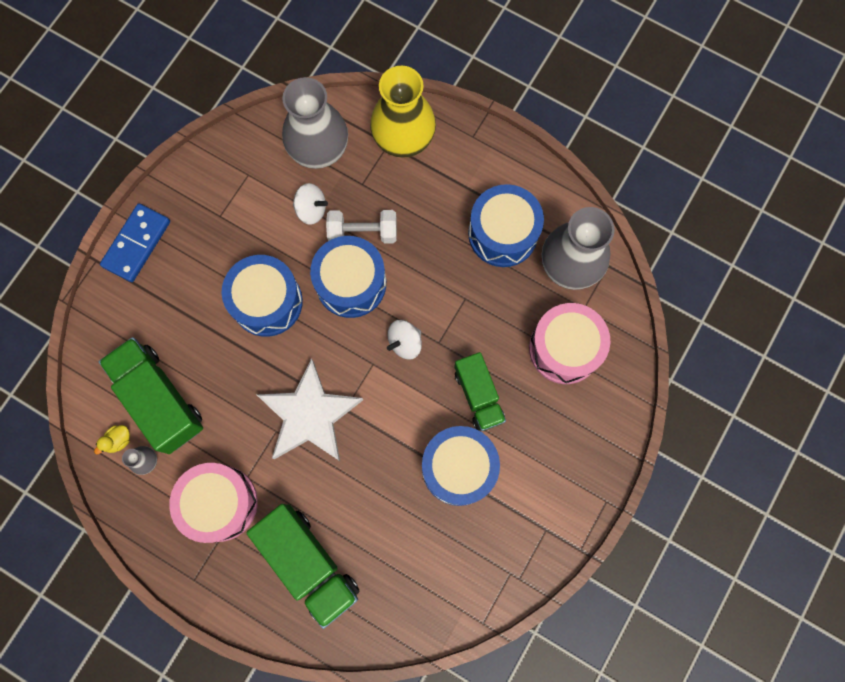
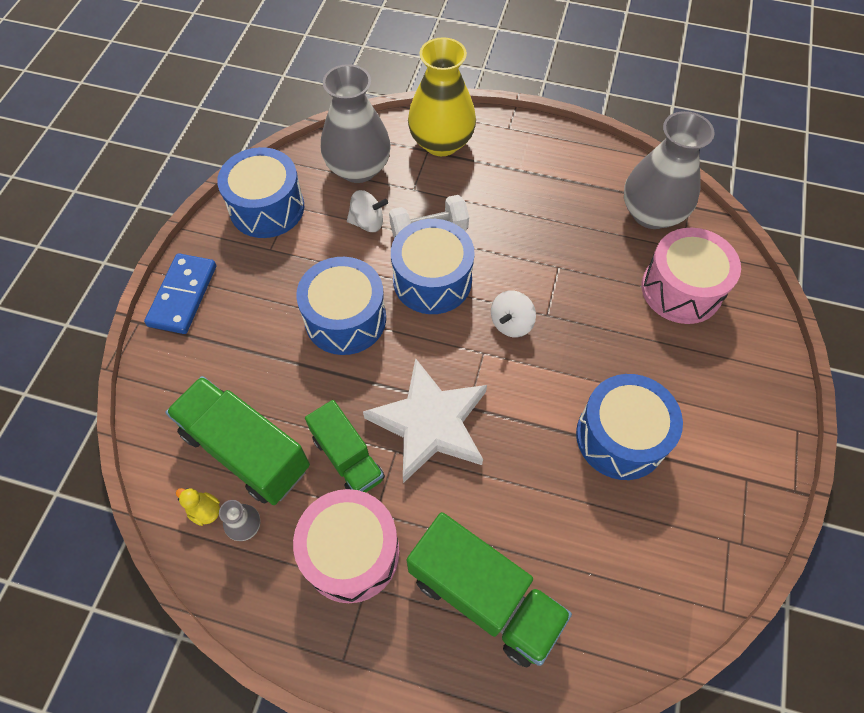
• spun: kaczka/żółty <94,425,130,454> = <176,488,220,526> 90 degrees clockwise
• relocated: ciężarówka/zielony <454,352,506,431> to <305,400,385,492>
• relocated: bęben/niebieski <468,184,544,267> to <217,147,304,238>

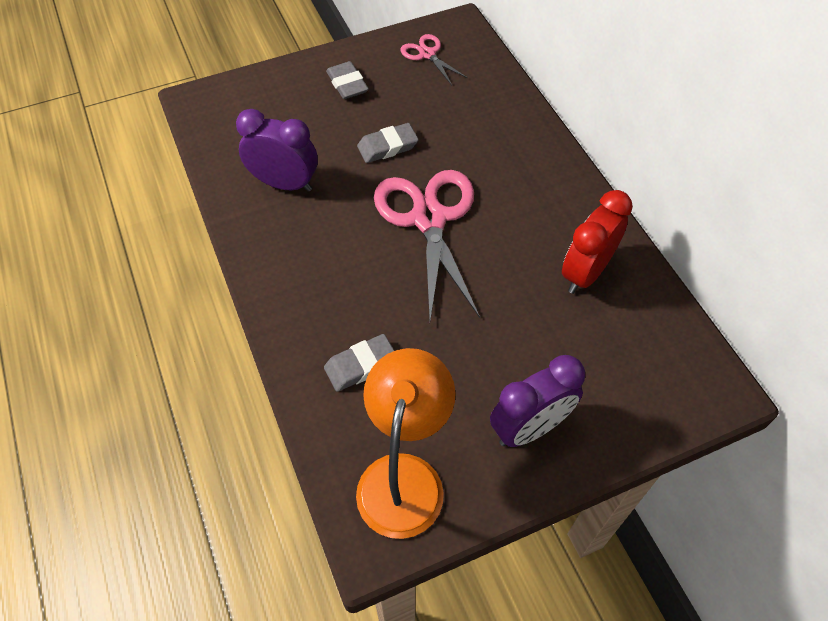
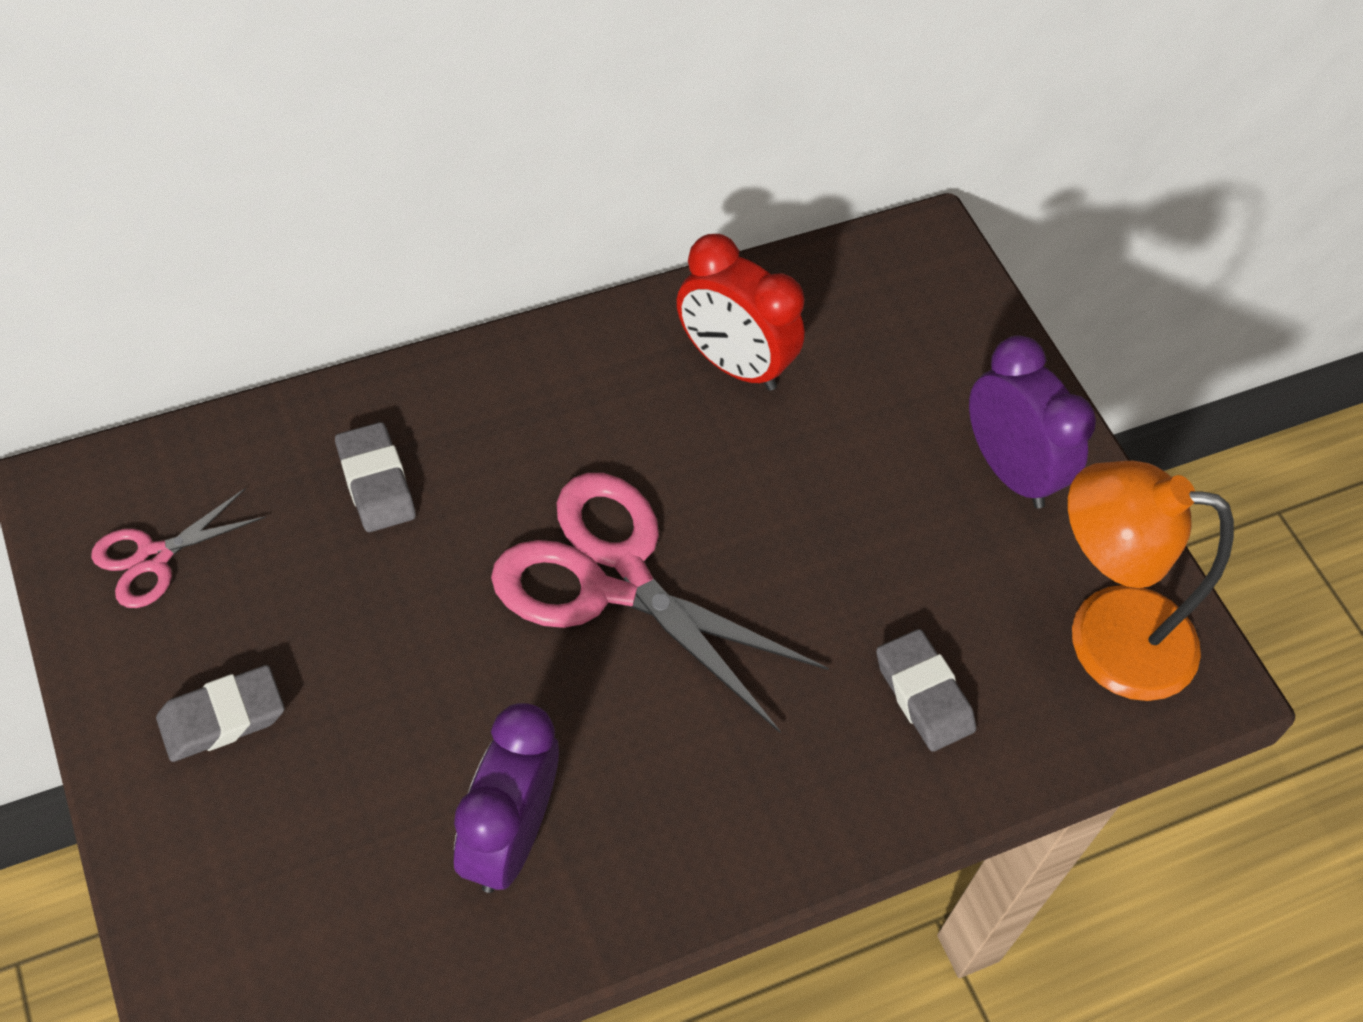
• relocated: gumka do mazania/szary <357,123,419,163> to <335,422,416,532>
• spun: nożyczki/różowy <374,170,480,320> = <491,473,829,733> 45 degrees clockwise

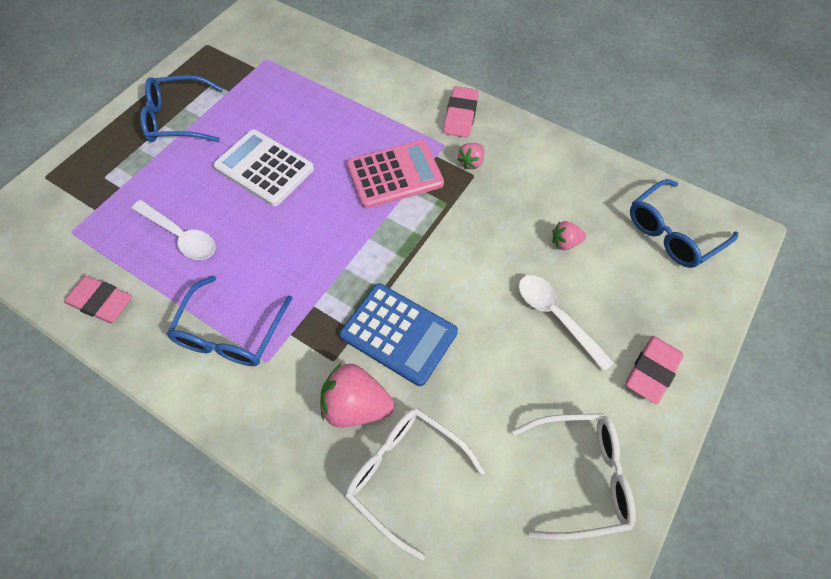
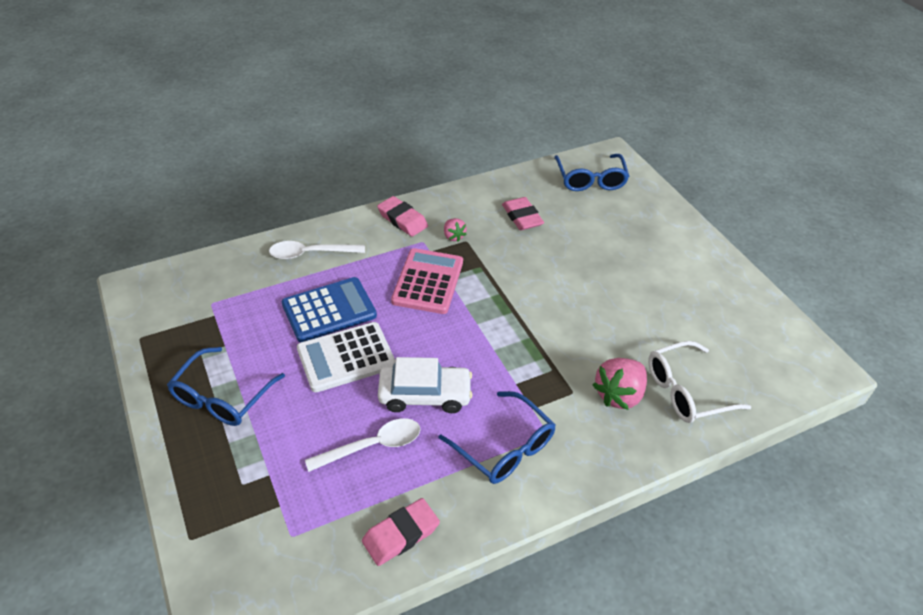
• relocated: kalkulator/niebieski <340,284,458,386> to <282,277,377,342>
• missing: okulary/biały <512,413,636,540>
• relocated: łyżka/biały <518,275,615,371> to <269,241,365,259>
• missing: truskawka/różowy <553,221,586,250>
• relocated: gumka do mazania/różowy <626,336,683,405> to <502,197,544,230>
• appeared: samochód/biały <378,357,473,413>

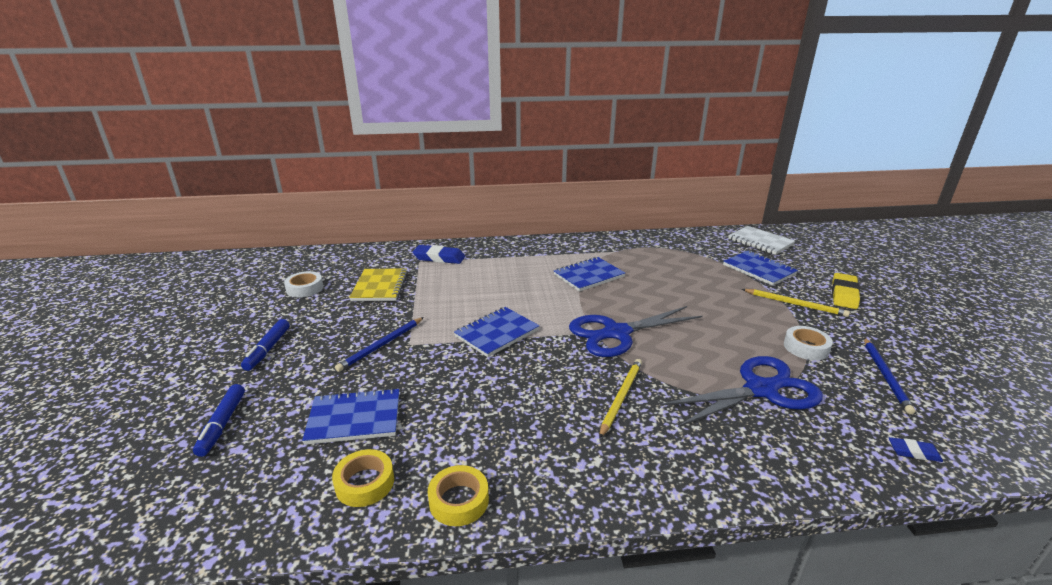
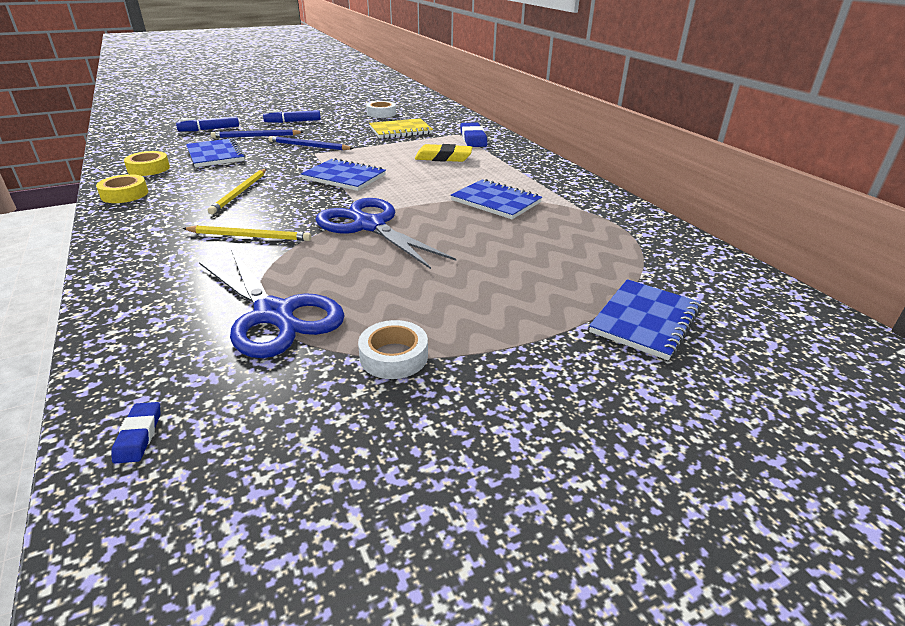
• missing: zeszyt/biały <728,226,795,255>
• relocated: ołówek/żółty <742,289,850,317> to <208,169,266,214>
• relocated: gumka do mazania/żółty <832,273,860,309> to <415,144,472,162>
• relocated: ołówek/niebieski <864,338,915,414> to <211,129,303,138>

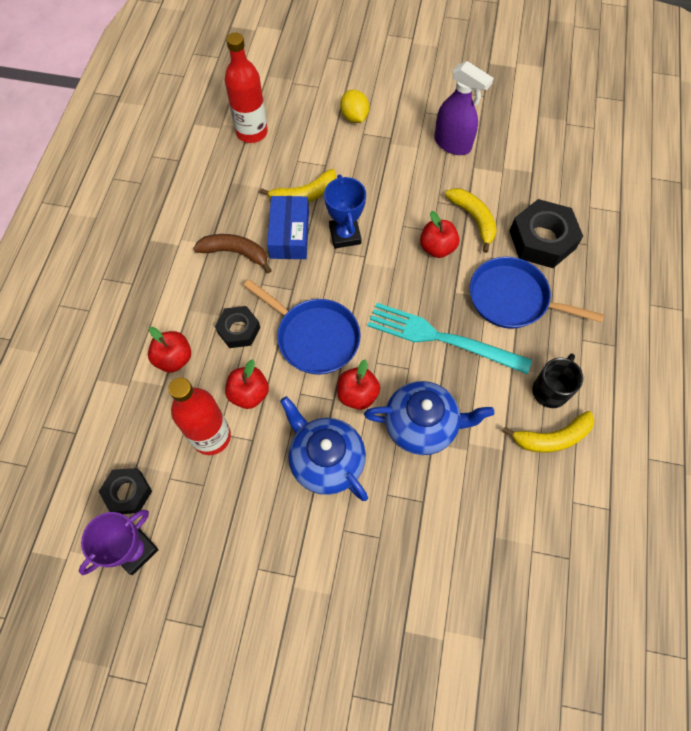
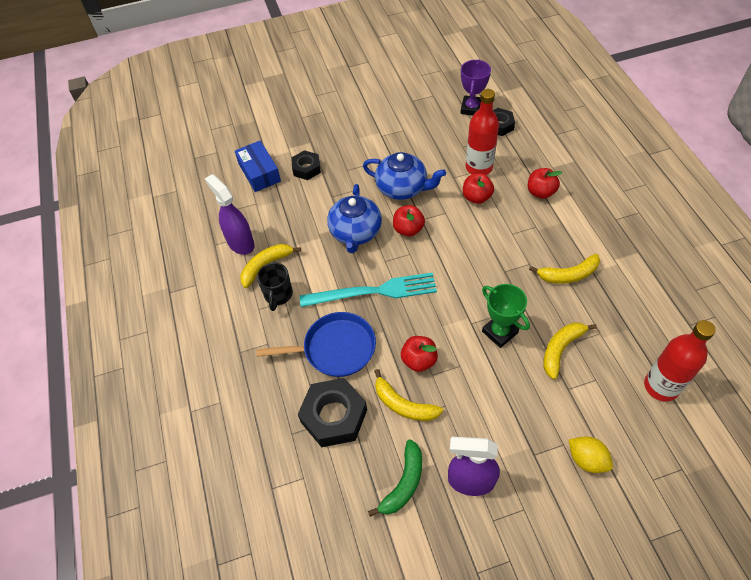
• colour: banan/brązowy <193,234,272,273> to banan/żółty <529,254,600,284>
• relocated: nakrętka/czarny <215,306,260,348> to <291,150,321,180>
• missing: patelnia/niebieski <243,279,361,375>
• relocated: pudełko/niebieski <267,196,309,259> to <235,141,281,192>
• colour: puchar/niebieski <324,175,366,249> to puchar/zielony <482,284,530,348>
• spun: imbryk/niebieski <364,381,494,455> = <327,184,382,253> 60 degrees counterclockwise
• appeared: spryskiwacz/fioletowy <205,174,255,255>
• appeared: banan/zielony <368,439,422,517>

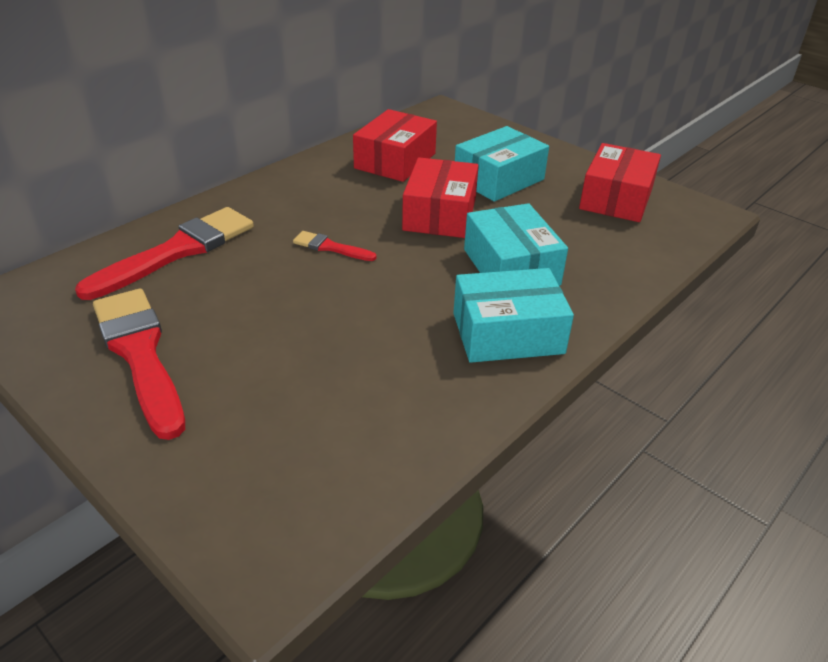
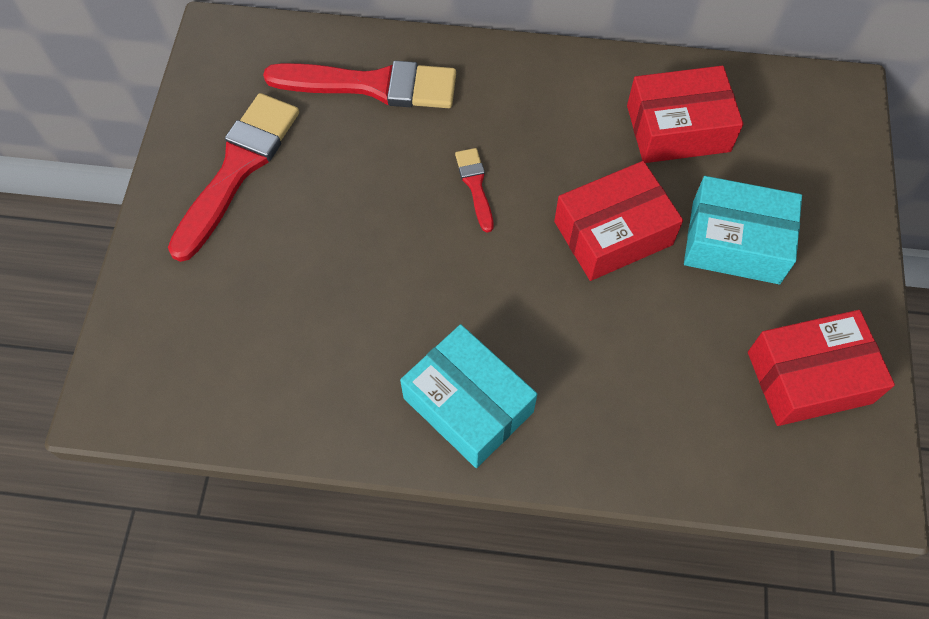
• missing: pudełko/turkusowy <464,203,568,286>

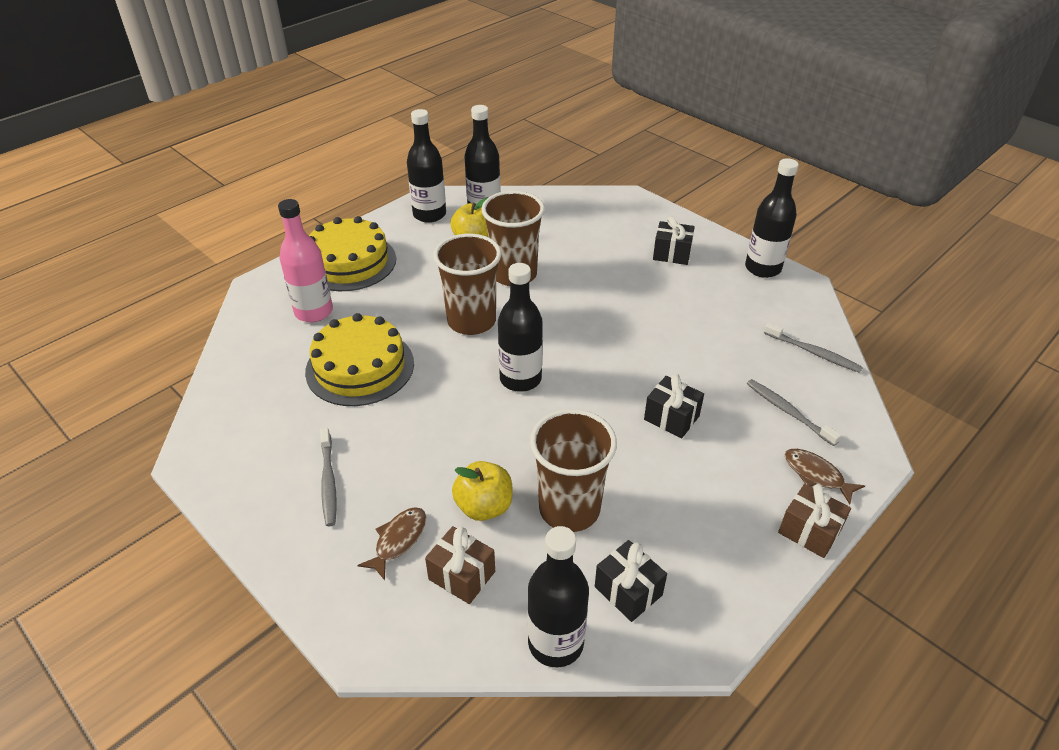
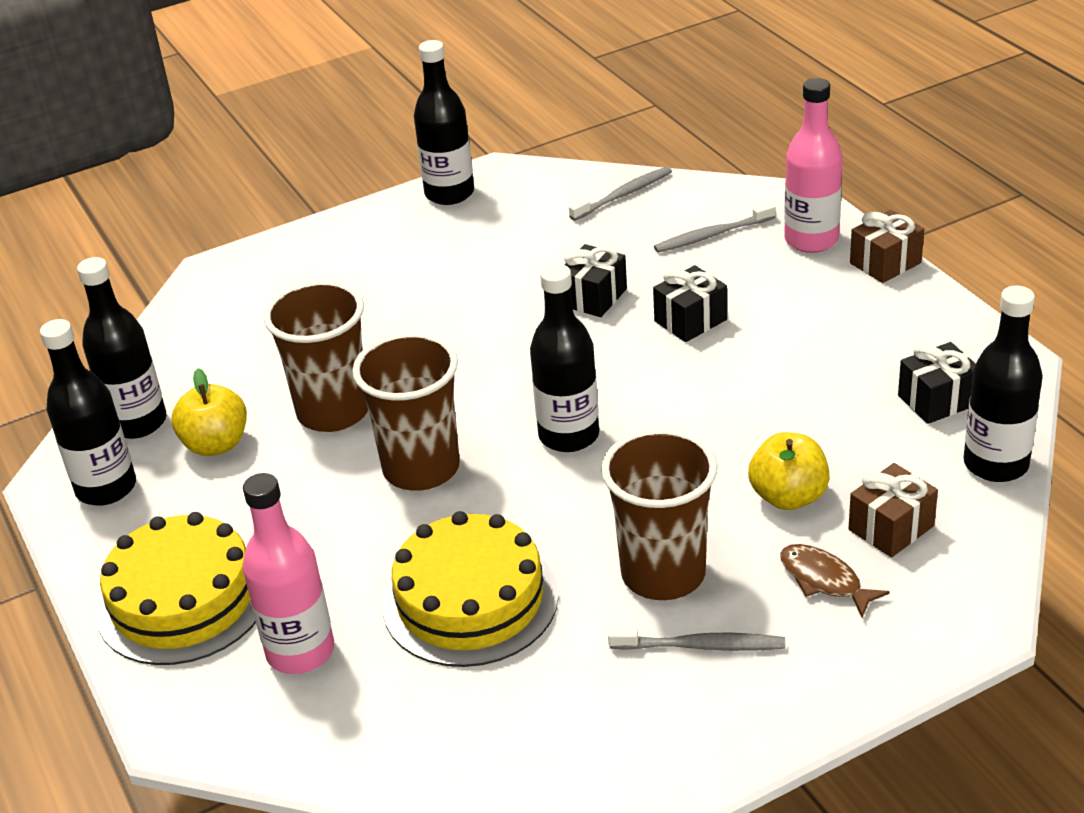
• relocated: szklanka/brązowy <530,409,617,532> to <601,428,717,600>
• relocated: prezent/czarny <653,216,695,265> to <564,244,627,317>
• exchanged: ryba/brązowy <785,449,865,504> to butelka/różowy <784,78,843,253>

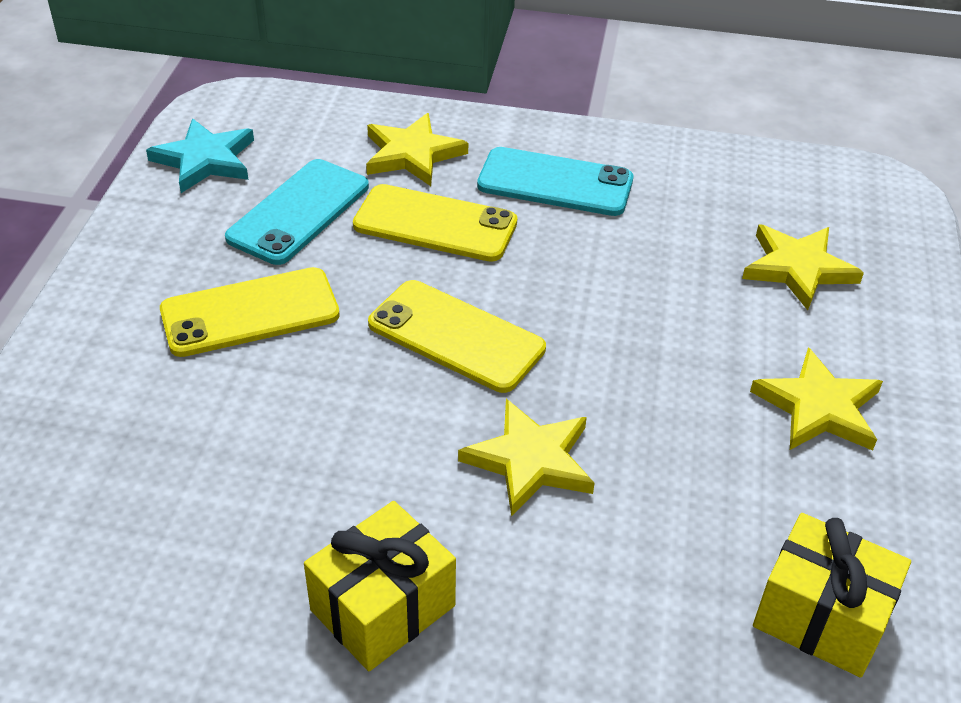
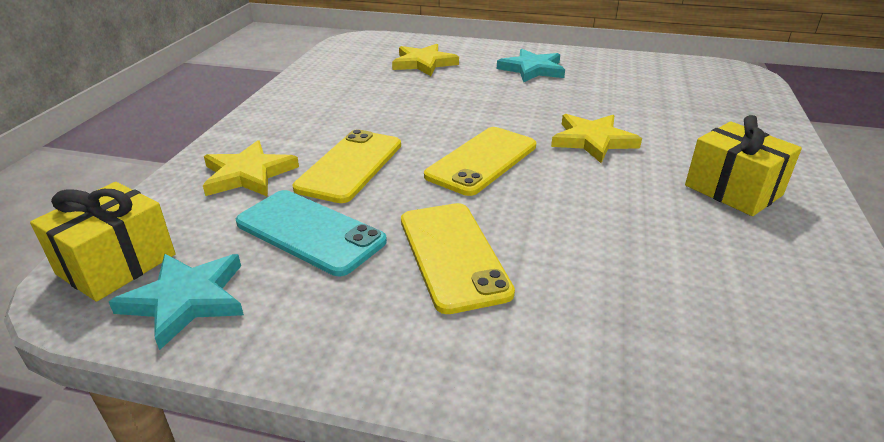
• missing: telefon/turkusowy <477,147,633,216>
• colour: gwiazda/żółty <750,347,883,450> to gwiazda/turkusowy <497,48,565,83>
• relocated: prezent/żółty <753,513,911,678> to <30,182,176,302>

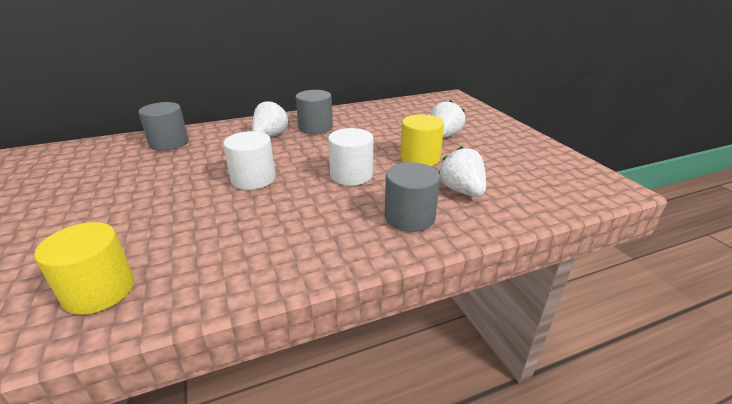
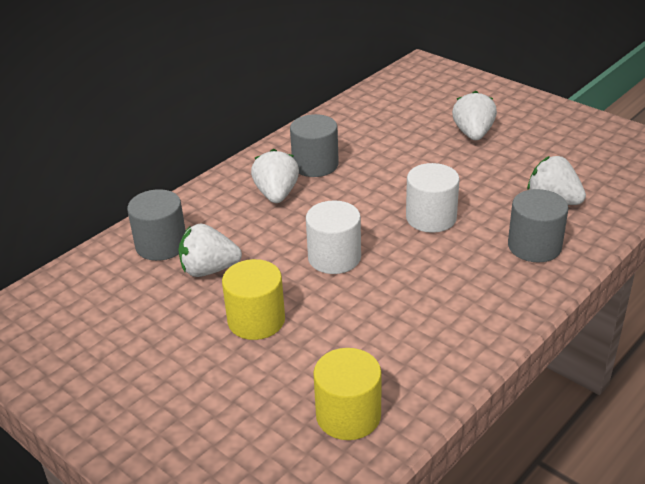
• relocated: walec/żółty <400,114,444,166> to <222,259,285,340>
• appeared: truskawka/biały <178,223,242,277>

